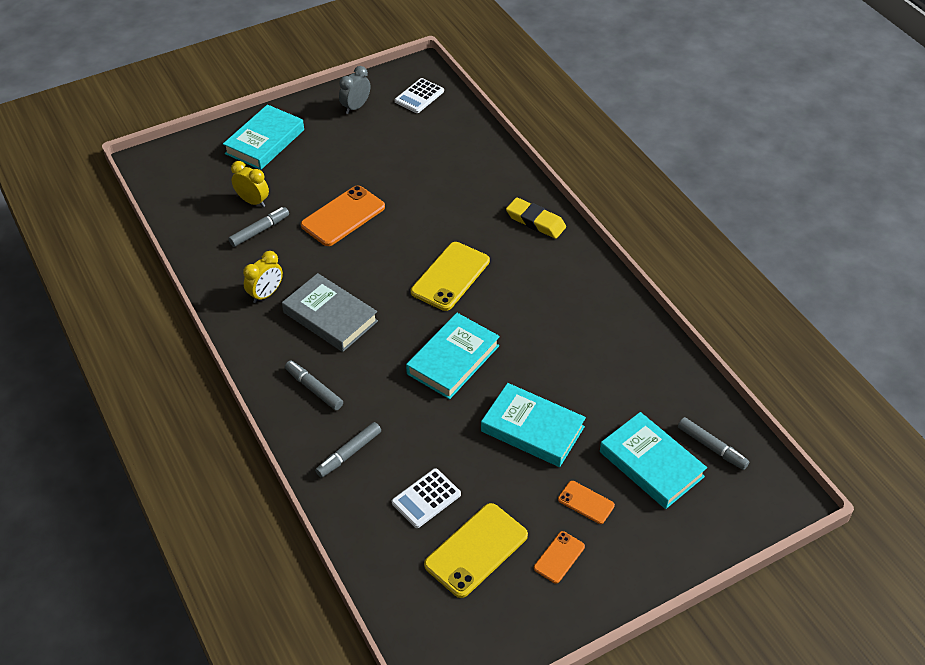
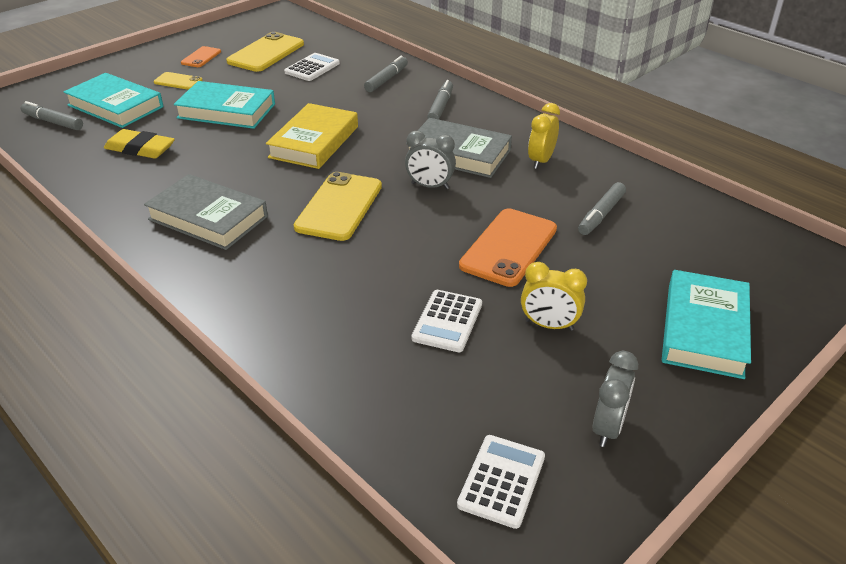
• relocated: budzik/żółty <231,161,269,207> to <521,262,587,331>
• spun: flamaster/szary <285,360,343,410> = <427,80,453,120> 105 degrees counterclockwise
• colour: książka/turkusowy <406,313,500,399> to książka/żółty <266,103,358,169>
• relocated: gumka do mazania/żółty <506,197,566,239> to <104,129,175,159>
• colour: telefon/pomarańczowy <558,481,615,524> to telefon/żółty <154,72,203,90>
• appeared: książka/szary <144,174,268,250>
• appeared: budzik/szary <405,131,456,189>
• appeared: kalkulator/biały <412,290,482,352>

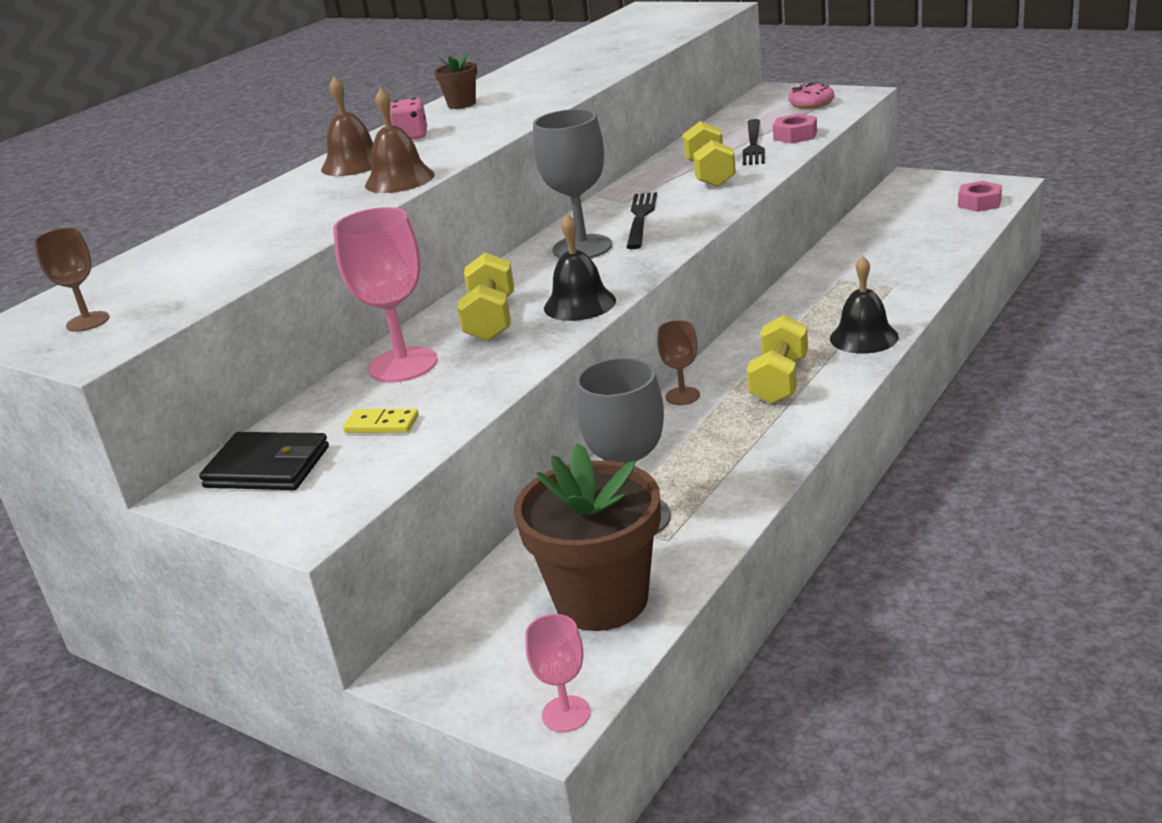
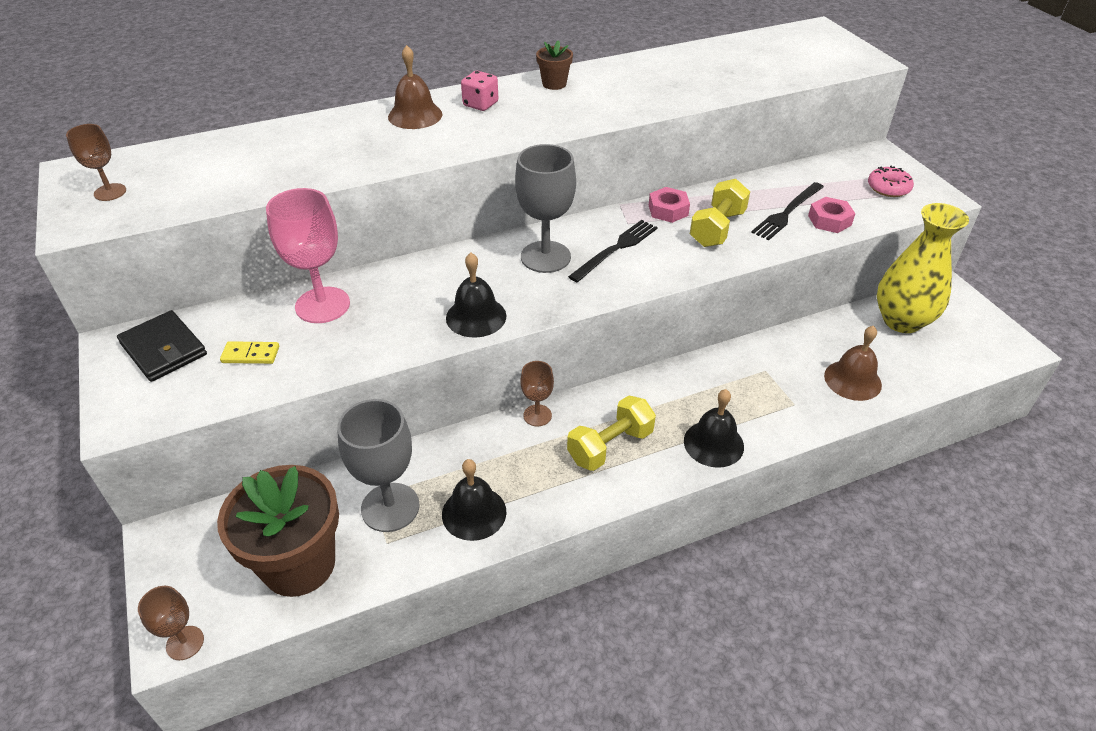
• spun: kostka domina/żółty <343,409,419,433> = <220,341,279,364> 45 degrees counterclockwise
• relocated: dzwonek/brązowy <365,88,435,193> to <824,326,882,401>
• missing: hantel/żółty <457,252,514,342>
• colour: kielich/różowy <525,614,591,732> to kielich/brązowy <138,586,204,660>
• relocated: nakrętka/różowy <958,181,1002,212> to <649,187,690,223>
• appeared: dzwonek/czarny <442,459,506,541>
• appeared: wazon/żółty <877,203,969,333>

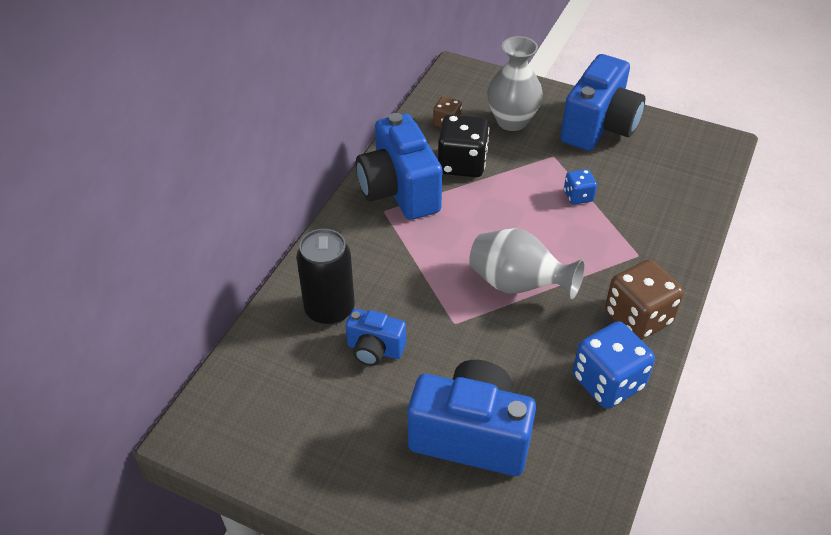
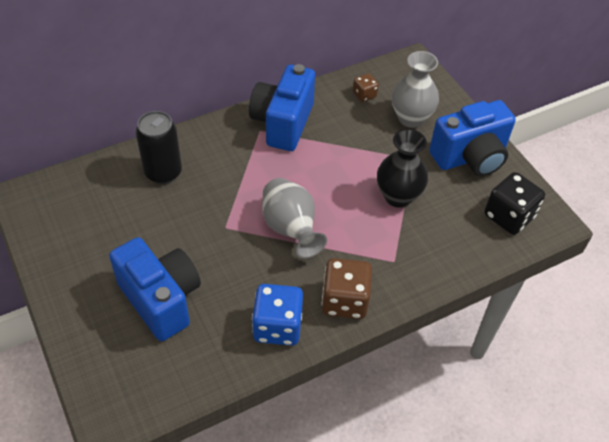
• missing: aparat fotograficzny/niebieski <346,309,406,366>
• relocated: kostka do gry/czarny <438,114,489,177> to <484,172,545,235>
• exchanged: kostka do gry/niebieski <564,169,597,205> to wazon/czarny <377,129,428,208>

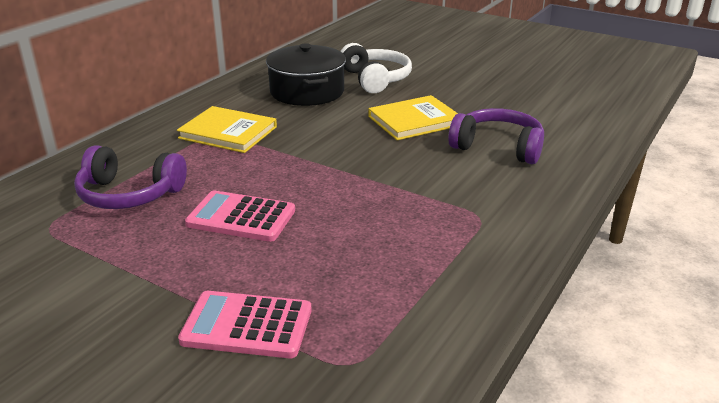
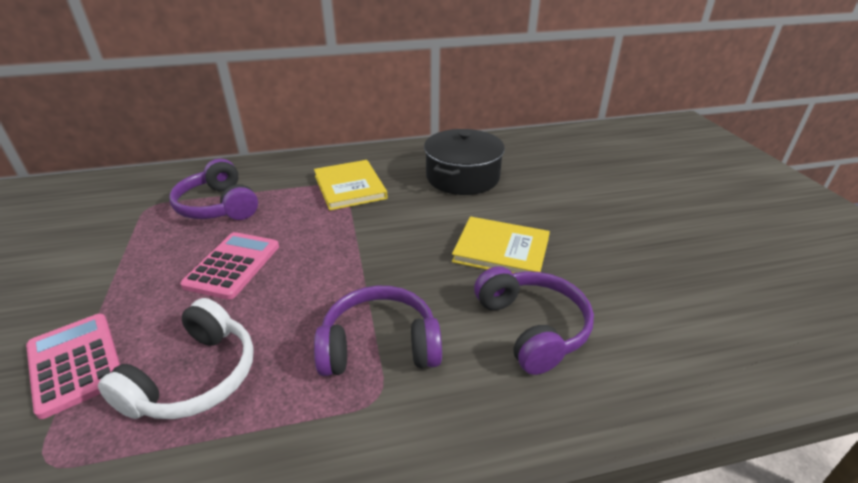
• spun: kalkulator/różowy <185,190,295,242> = <180,232,279,300> 45 degrees clockwise
• relocated: słuchawki/biały <341,43,412,93> to <98,298,254,419>
• appeared: słuchawki/fioletowy <314,286,442,376>

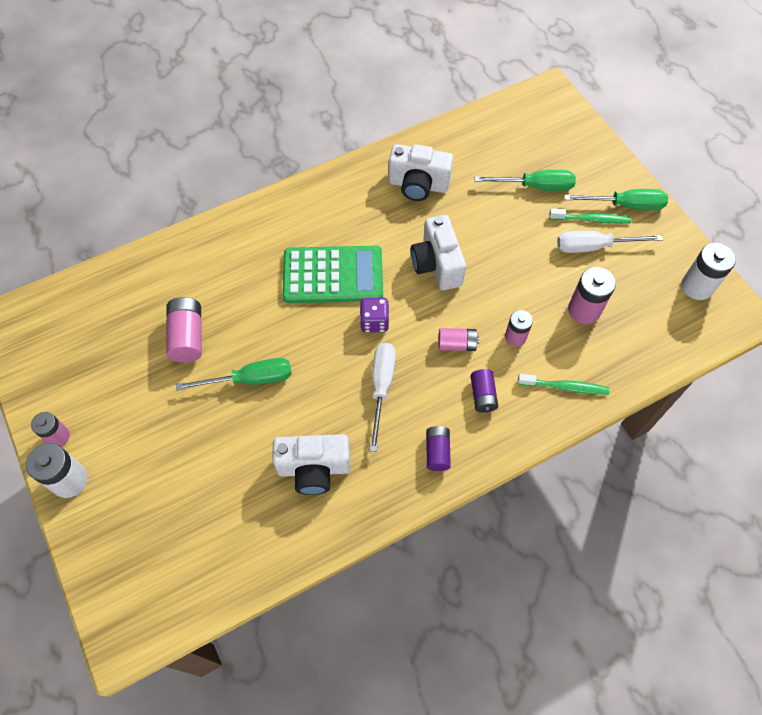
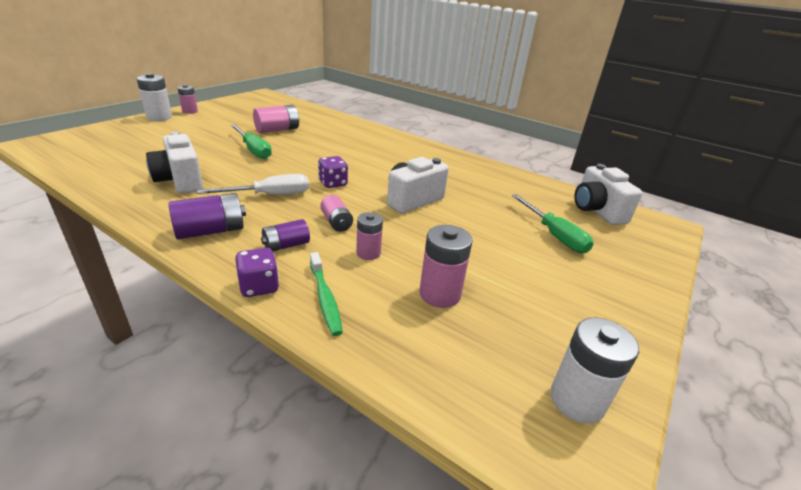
• missing: kalkulator/zielony <283,246,383,303>
• relocated: aparat fotograficzny/biały <389,144,453,201> to <574,164,643,225>
• size: bateria/fioletowy <426,426,451,471> = <168,193,246,240> x1.54
• missing: szczoteczka do zębów/zielony <549,208,631,224>
• missing: śrubokręt/biały <557,231,663,253>
• missing: śrubokręt/zielony <564,189,668,210>
• appeared: kostka do gry/fioletowy <235,248,279,297>

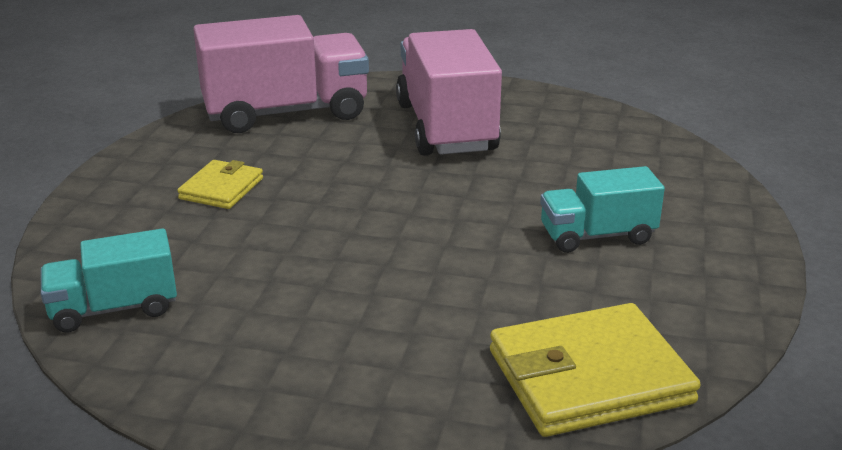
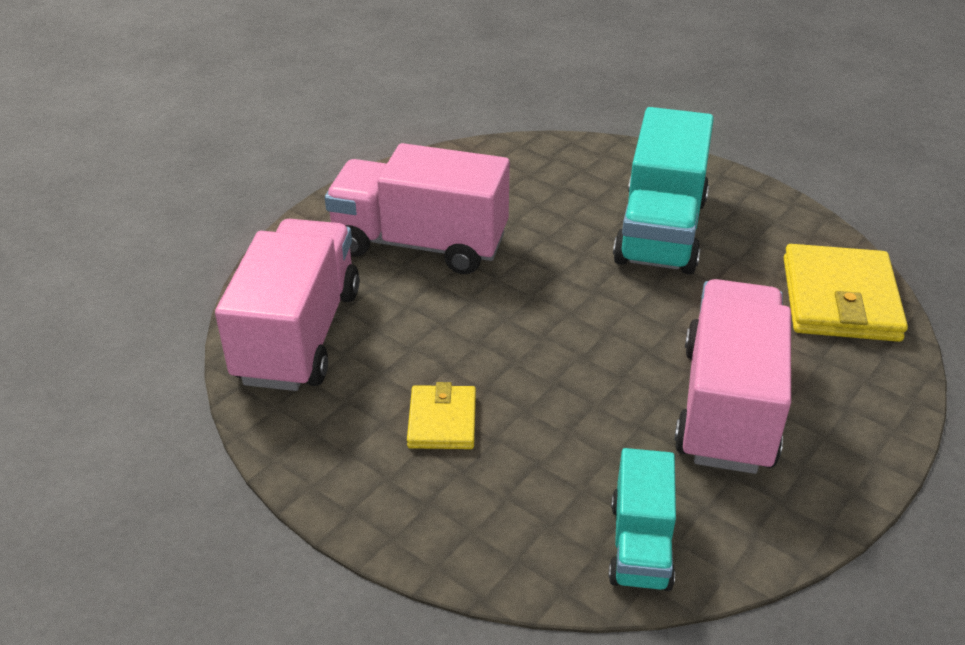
• spun: portfel/żółty <177,160,263,209> = <407,382,476,449> 45 degrees clockwise
• size: ciężarówka/turkusowy <540,166,665,253> = <613,107,714,275> x1.79
• appeared: ciężarówka/różowy <674,279,791,474>

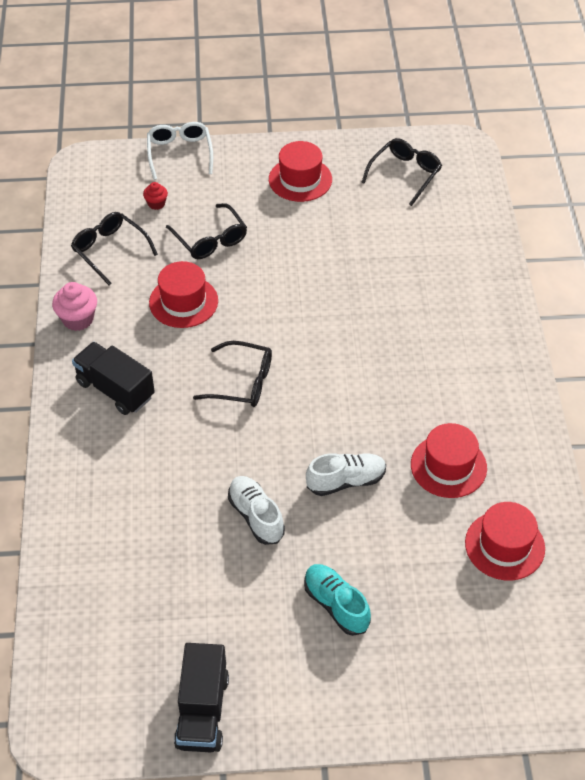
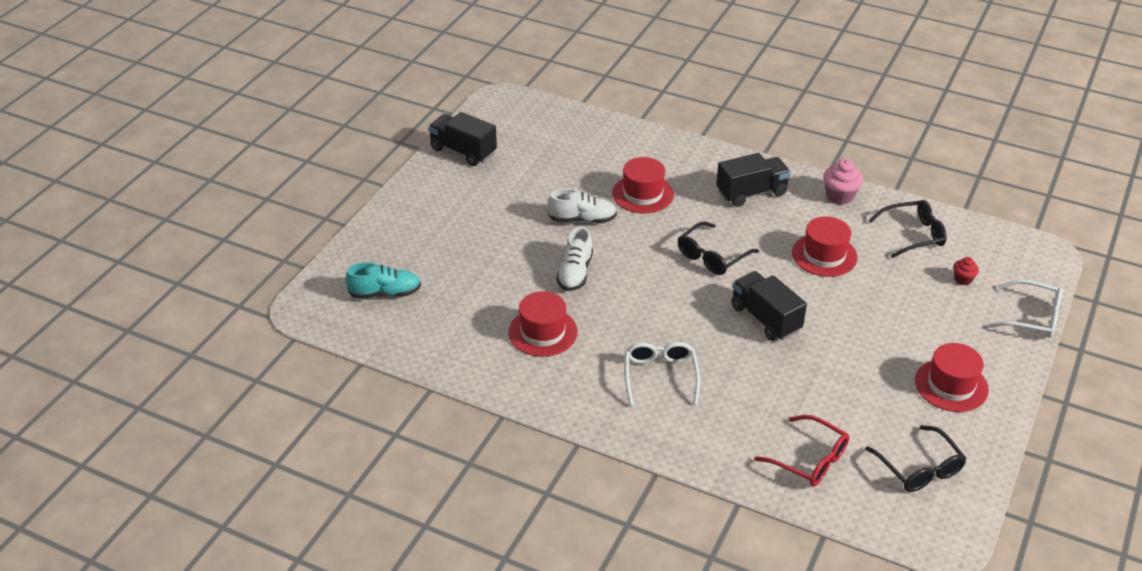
• missing: okulary/czarny <166,203,247,259>
• relocated: but/turkusowy <304,564,371,636> to <345,262,421,299>
• relocated: kapelusz/czerwony <465,502,545,580> to <612,157,674,213>
• appeared: okulary/biały <625,342,700,406>
• appeared: ciężarówka/czarny <731,271,807,341>
• appeared: okulary/czerwony <755,415,849,486>

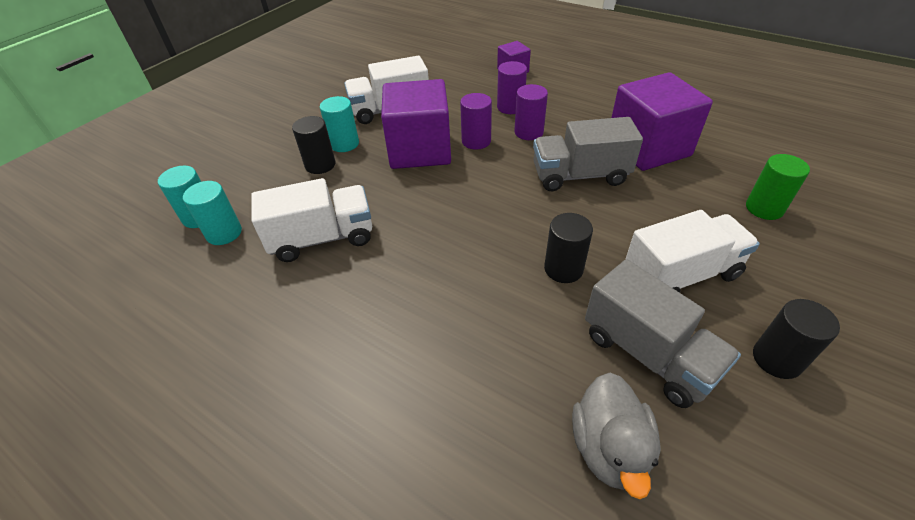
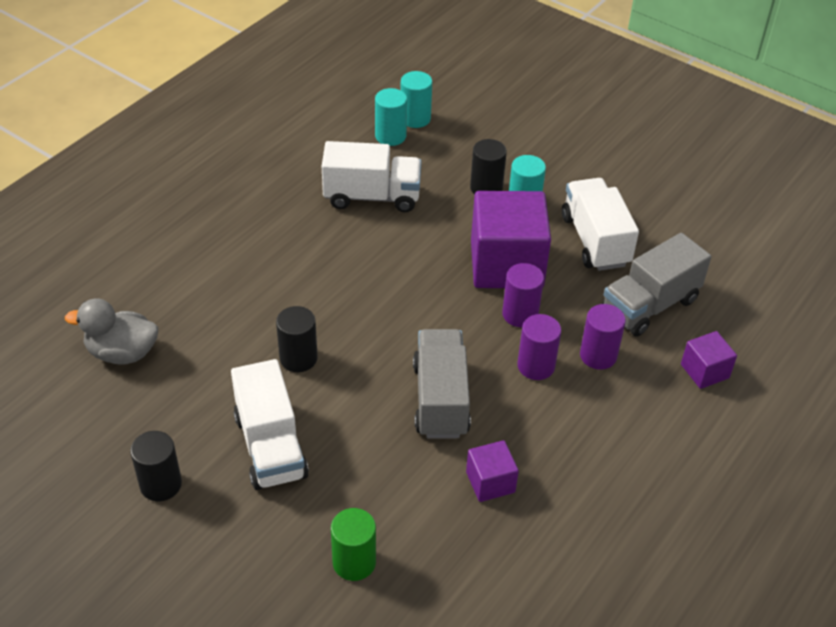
• spun: ciężarówka/biały <251,178,372,262> = <322,141,421,212> 75 degrees counterclockwise
• relocated: ciężarówka/szary <585,259,741,408> to <602,233,711,336>
• size: sześcian/fioletowy <611,72,713,171> = <466,440,519,502> x0.48

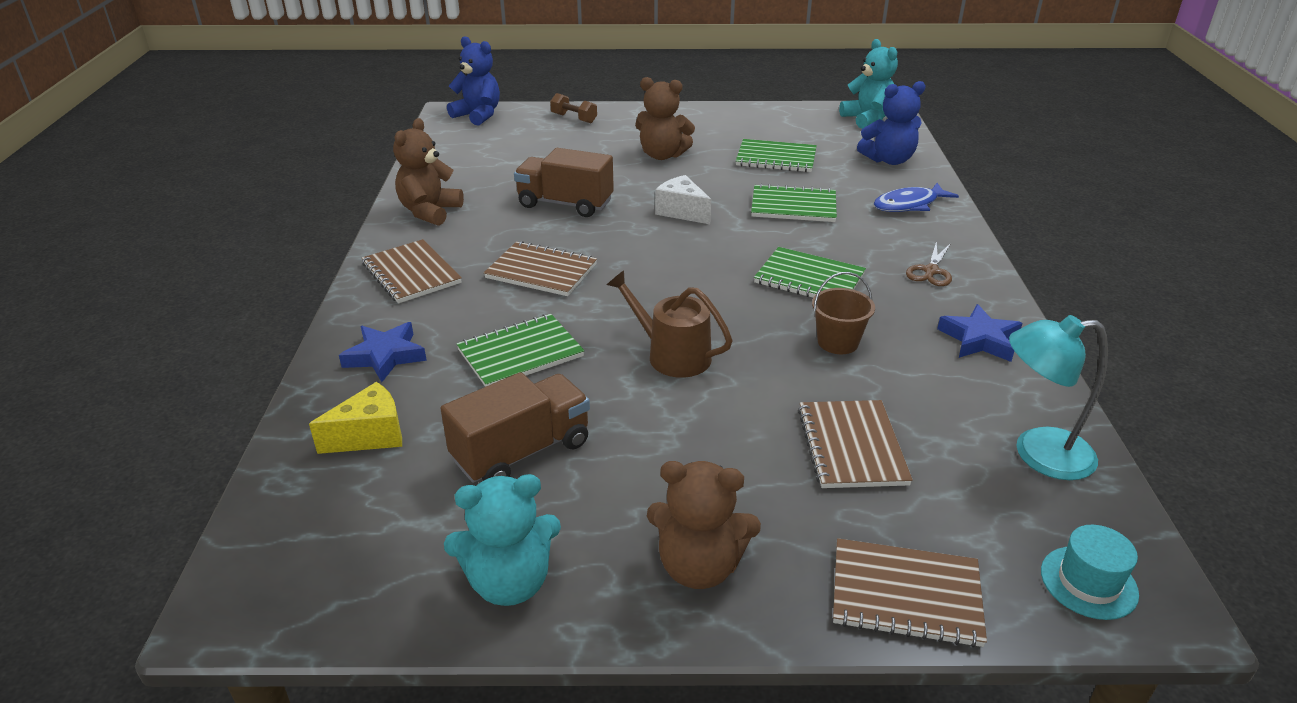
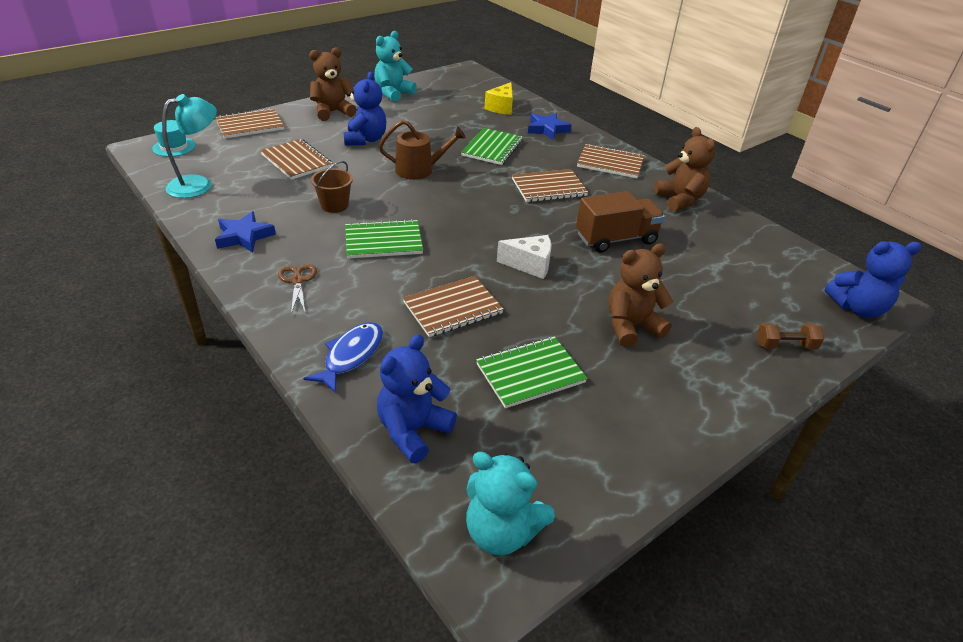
• missing: ciężarówka/brązowy <441,372,590,483>
• colour: zeszyt/zielony <751,184,837,222> to zeszyt/brązowy <403,276,504,337>
• appeared: miś/niebieski <343,72,386,146>

